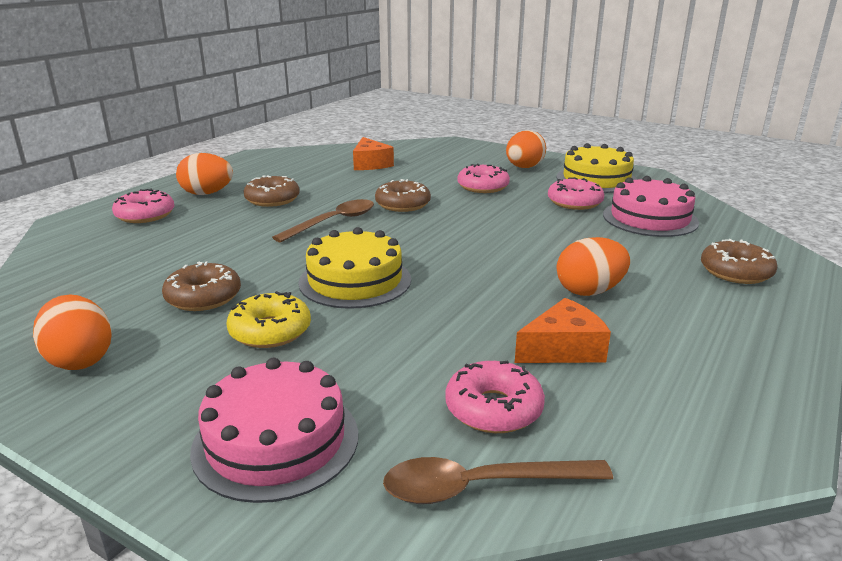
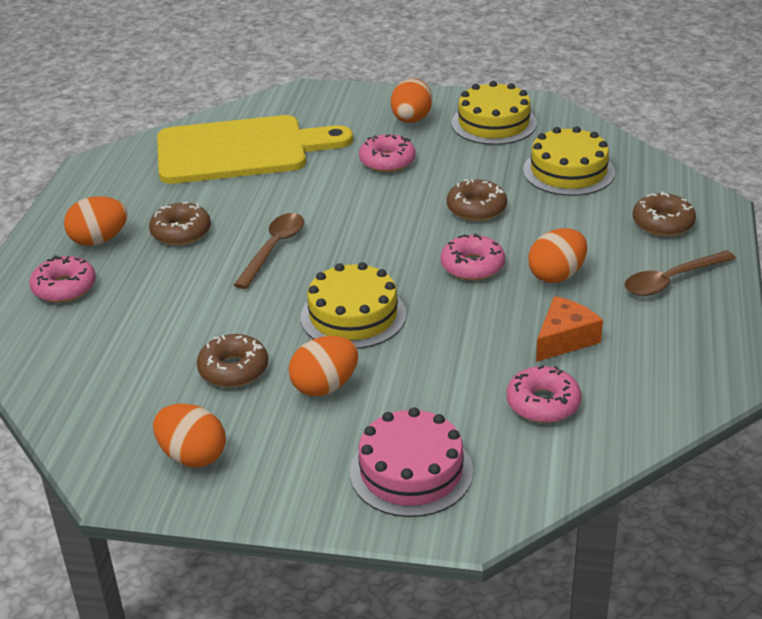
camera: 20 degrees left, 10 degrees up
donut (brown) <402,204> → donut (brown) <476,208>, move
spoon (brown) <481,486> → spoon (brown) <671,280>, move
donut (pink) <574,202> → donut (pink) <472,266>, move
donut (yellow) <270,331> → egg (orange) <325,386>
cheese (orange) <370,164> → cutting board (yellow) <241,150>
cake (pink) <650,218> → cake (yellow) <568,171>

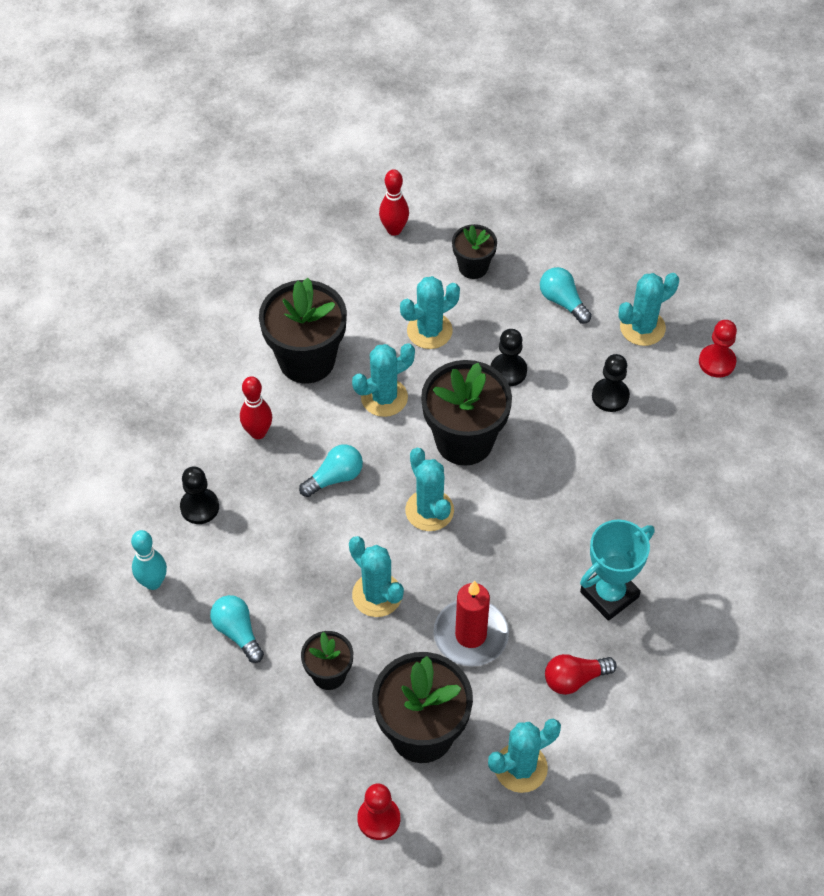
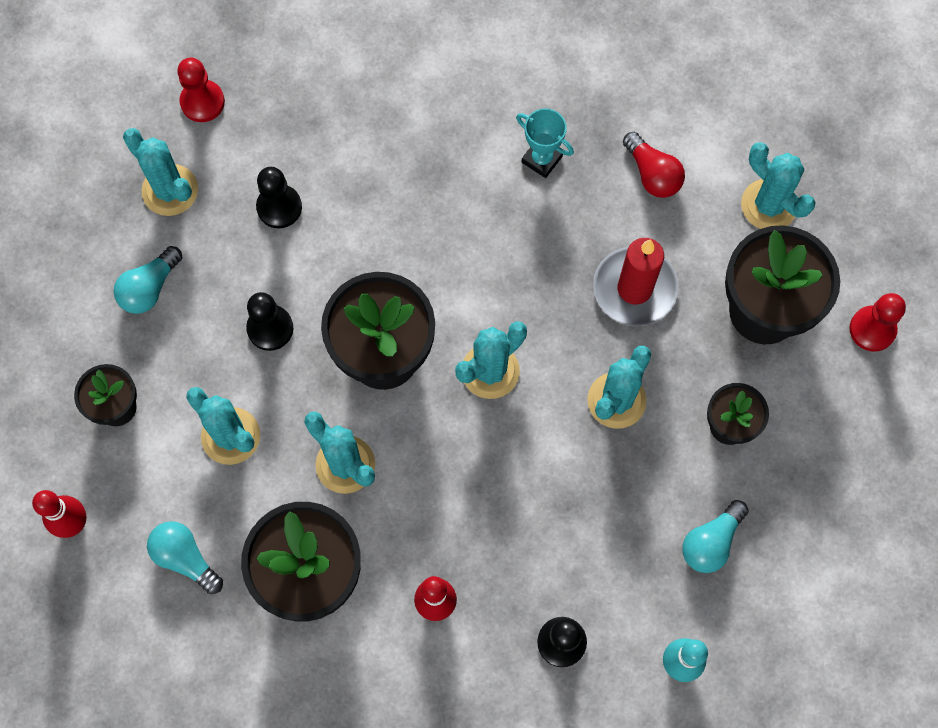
camera: 105 degrees left, 15 degrees up
light bulb (turquoise) <335,477> → light bulb (turquoise) <185,558>, move
trophy (turquoise) <609,594> → trophy (turquoise) <542,159>, x0.63

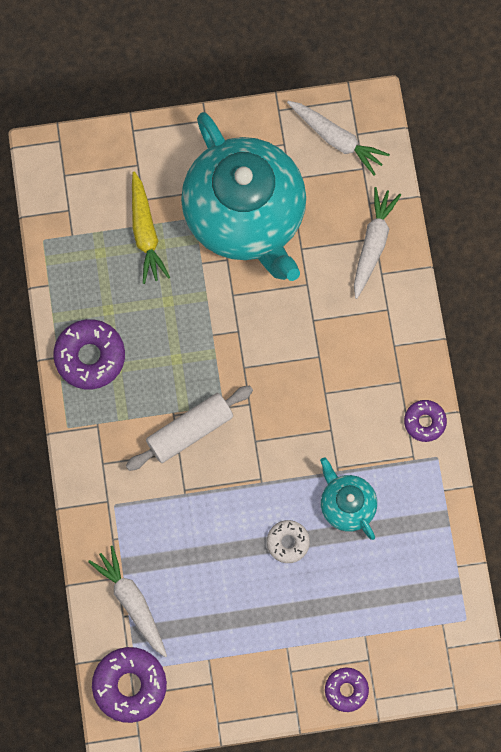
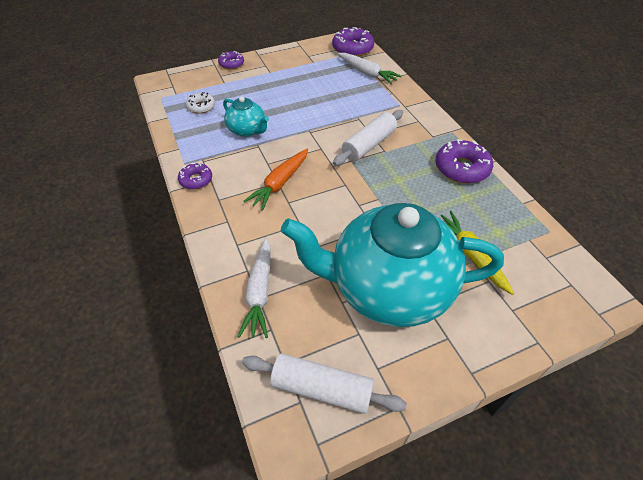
camera: 165 degrees right, 25 degrees down
- → carrot (orange) <280,183>
donut (white) <288,542> → donut (white) <201,107>, move
carrot (white) <336,139> → rolling pin (white) <322,388>
teapot (turquoise) <245,216> → teapot (turquoise) <388,288>, 45 degrees counterclockwise

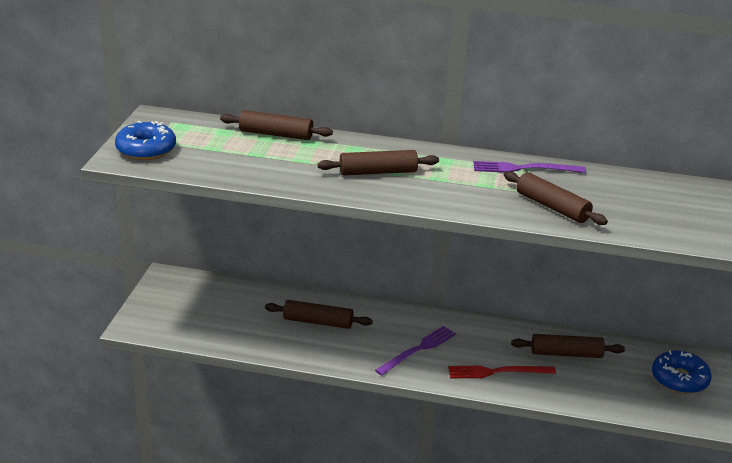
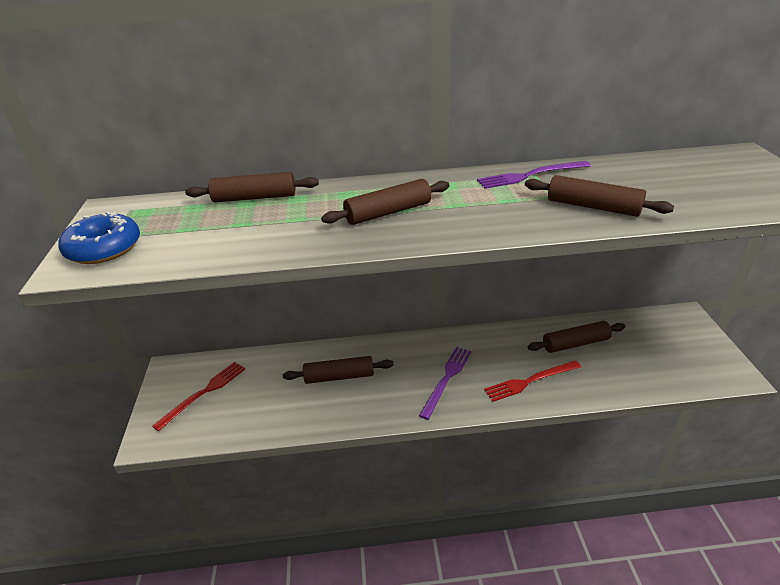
camera: 15 degrees left, 5 degrees up
donut (blue) <679,379> → -
- → fork (red) <204,393>

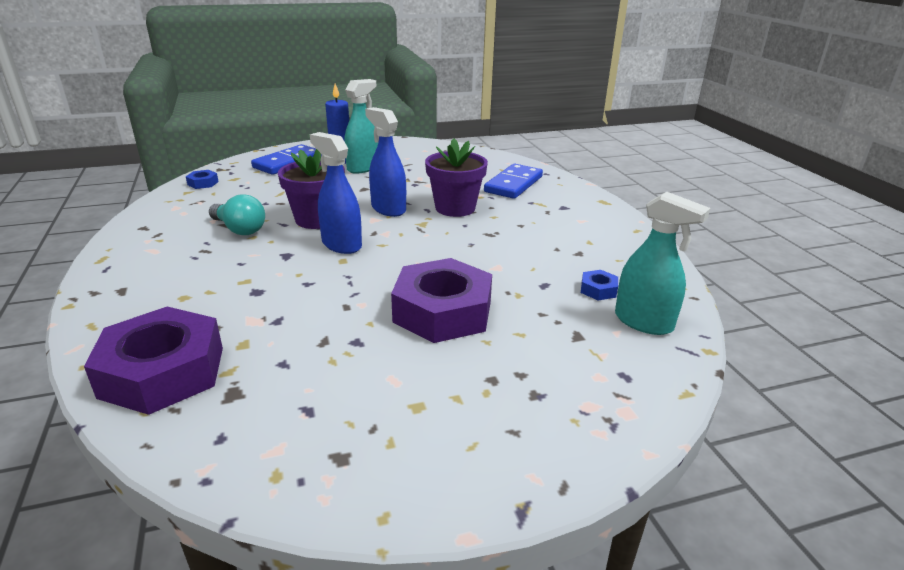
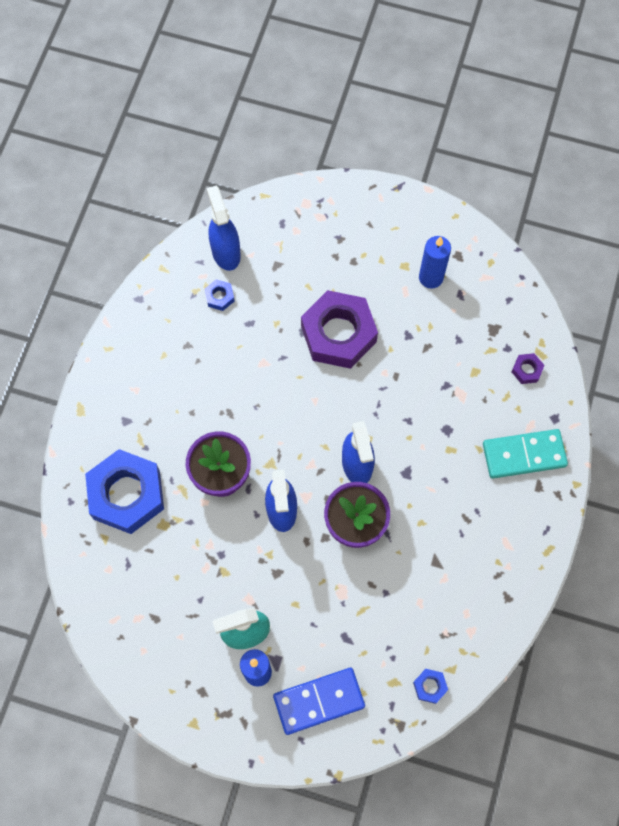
camera: 145 degrees left, 40 degrees up
light bulb (turquoise) <239,229> → -
- → candle (blue) <431,277>
- → domino (turquoise) <524,455>
domino (blue) <513,184> → nut (blue) <126,494>
spray bottle (turquoise) <644,322> → spray bottle (blue) <226,252>
nut (purple) <163,372> → nut (purple) <526,370>, x0.40

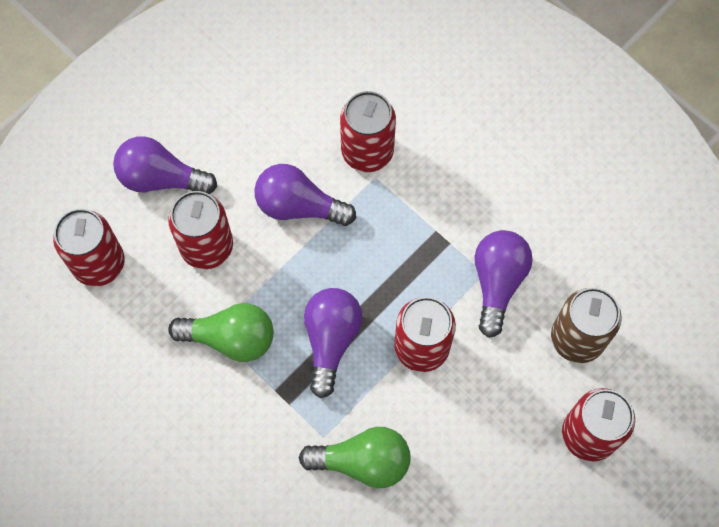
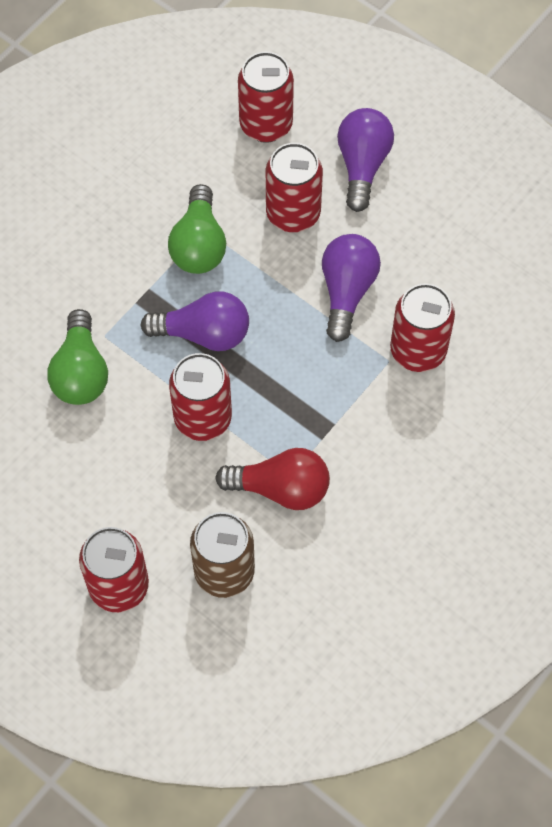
camera: 85 degrees right, 5 degrees down
light bulb (purple) <497,282> → light bulb (red) <281,488>

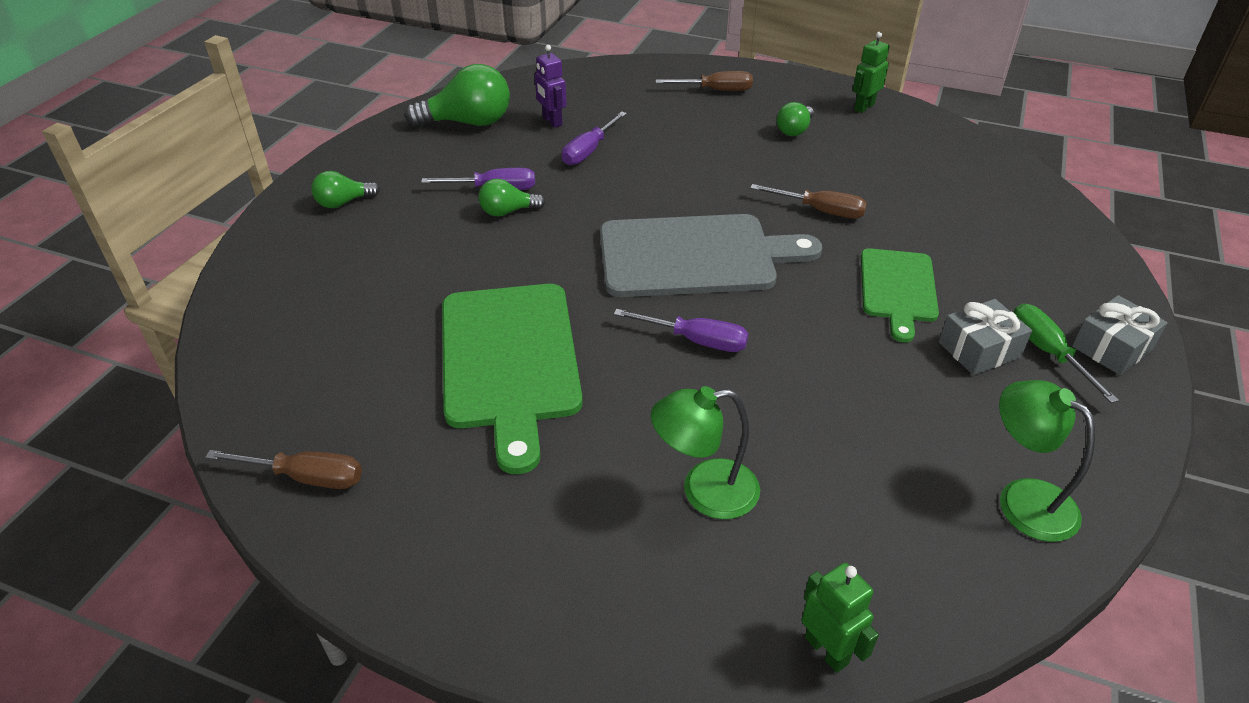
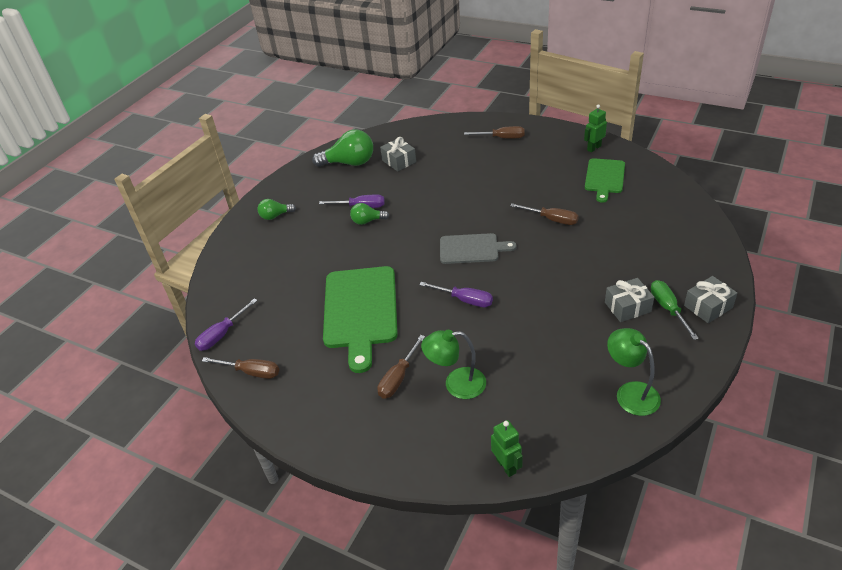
camera: 10 degrees right, 0 degrees up
light bulb (green) <794,130> → -
- → screwdriver (brown) <398,378>
screwdriver (purple) <589,151> → screwdriver (purple) <222,334>, move
cutting board (green) <897,289> → cutting board (green) <604,178>, move
robot (purple) <552,121> → gift (grey) <399,161>
cutting board (grey) <694,256> → cutting board (grey) <472,249>, x0.59

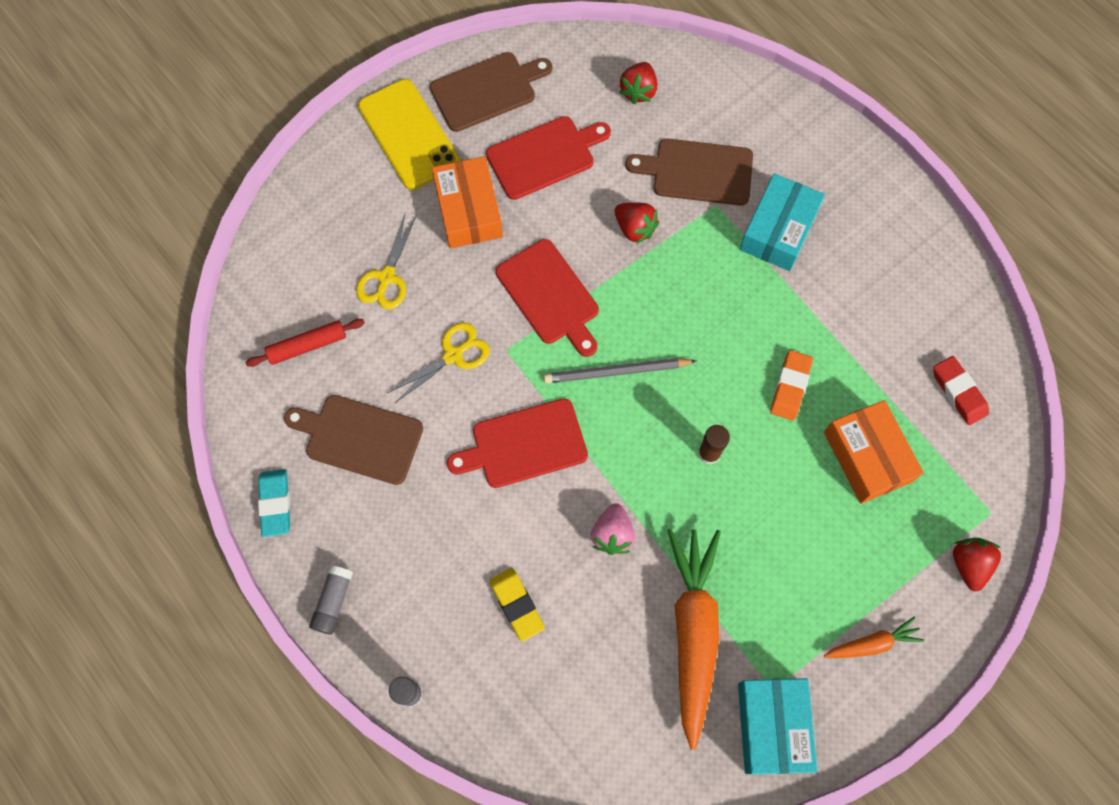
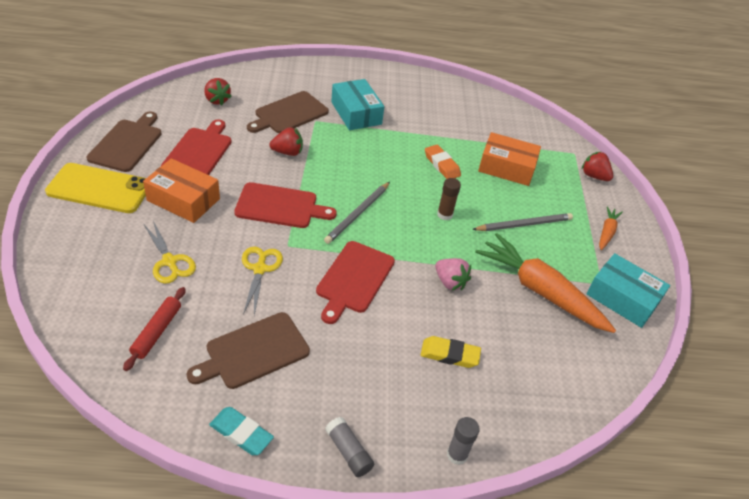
camera: 55 degrees left, 25 degrees down
eraser (red) <958,392> → -
- → pencil (grey) <524,224>

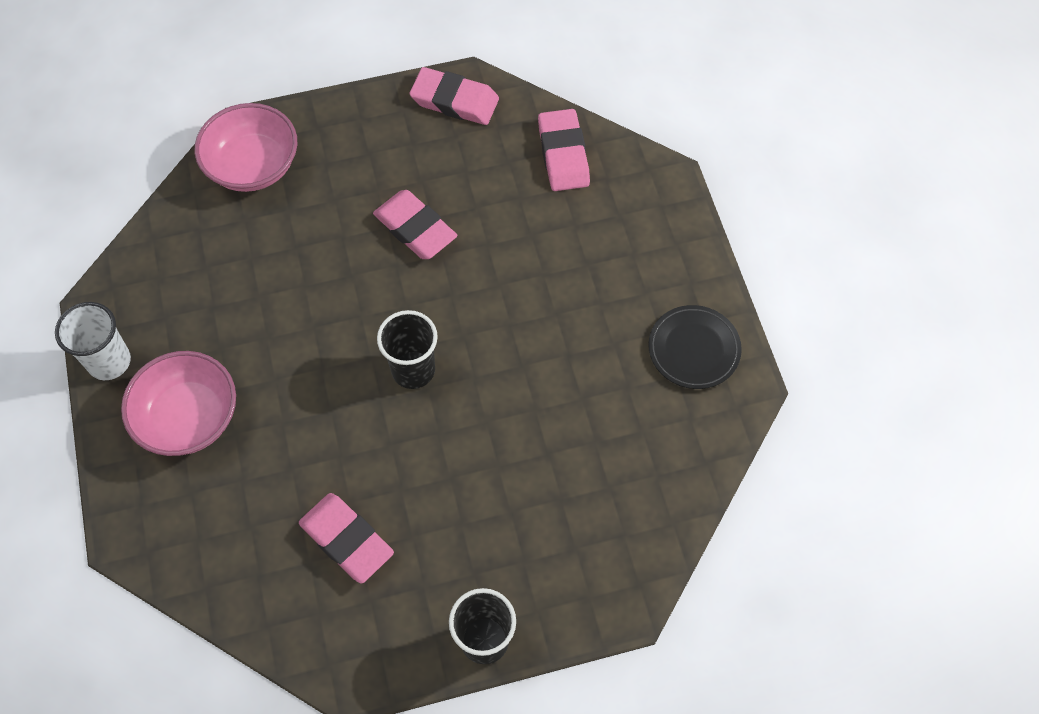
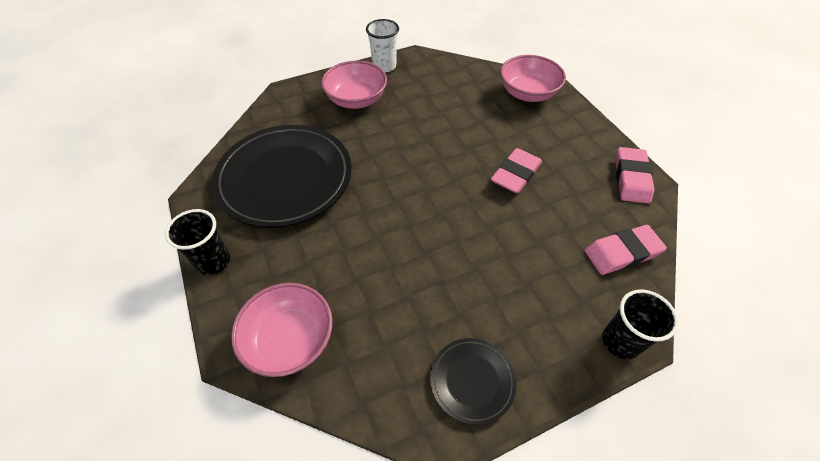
camera: 80 degrees right, 10 degrees down
- → bowl (pink) <290,340>
cup (black) <413,370> → cup (black) <620,341>, move
eraser (pink) <347,540> → plate (black) <285,178>

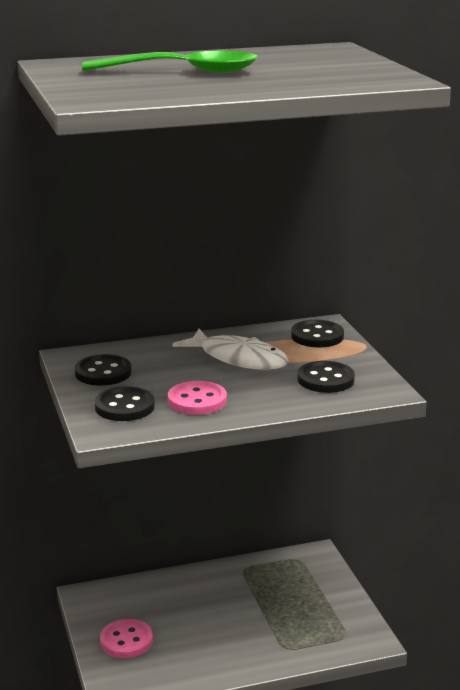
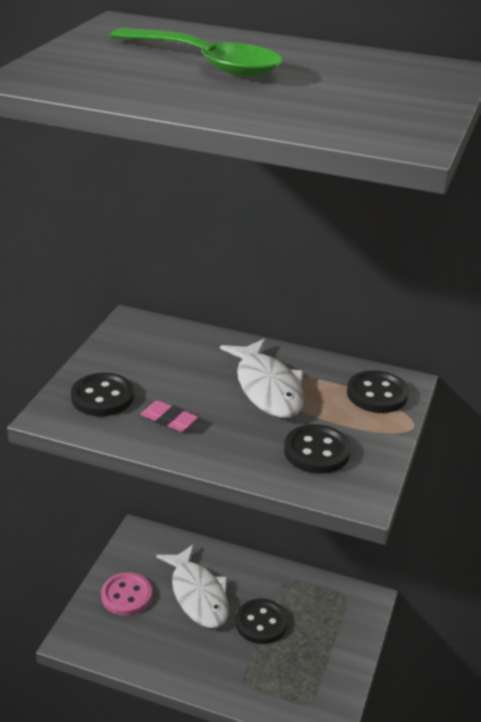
camera: 35 degrees right, 10 degrees up
- → fish (white) <198,595>
button (black) <103,373> → button (black) <261,623>, move
button (pink) <197,400> → eraser (pink) <169,419>

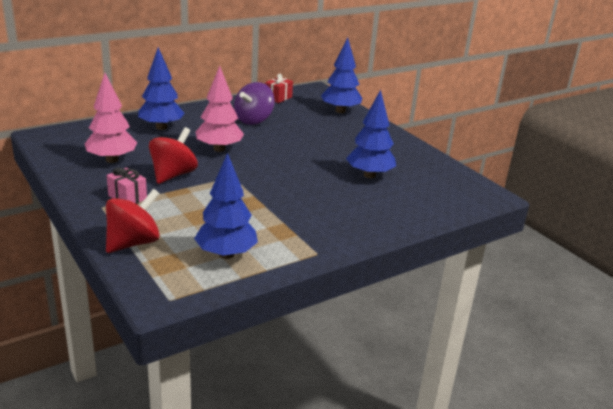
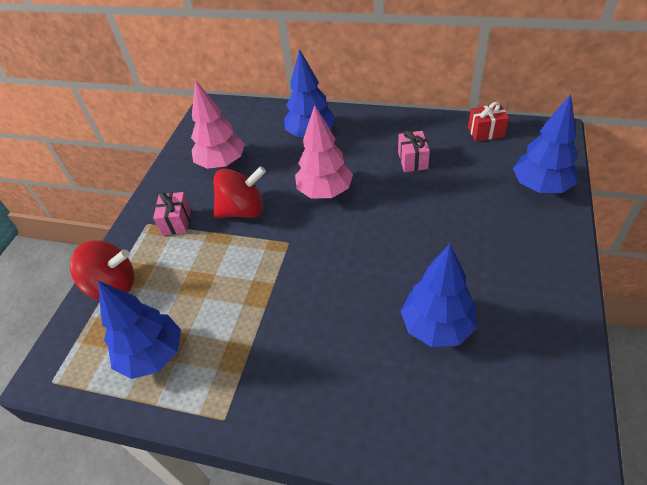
camera: 55 degrees right, 20 degrees up
spinning top (purple) <254,120> → gift (pink) <412,160>

